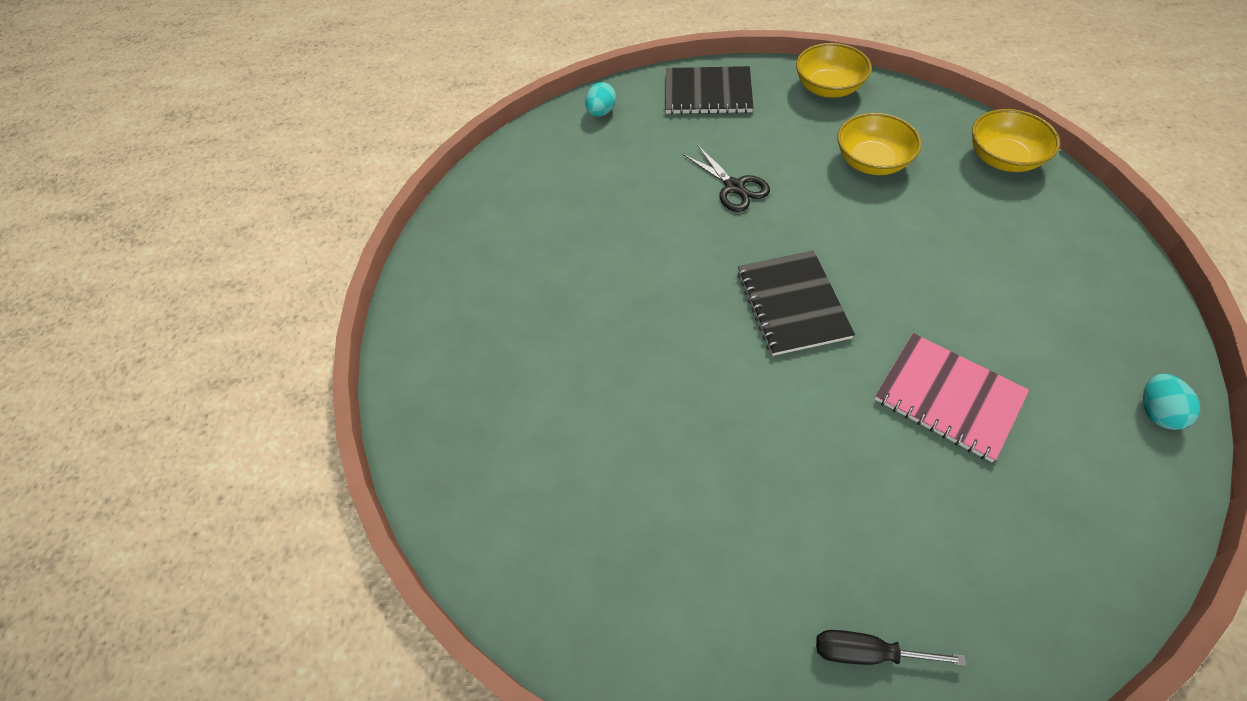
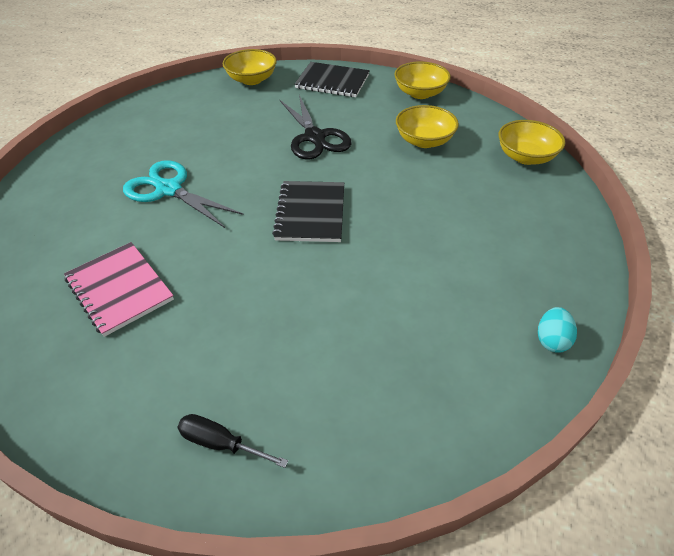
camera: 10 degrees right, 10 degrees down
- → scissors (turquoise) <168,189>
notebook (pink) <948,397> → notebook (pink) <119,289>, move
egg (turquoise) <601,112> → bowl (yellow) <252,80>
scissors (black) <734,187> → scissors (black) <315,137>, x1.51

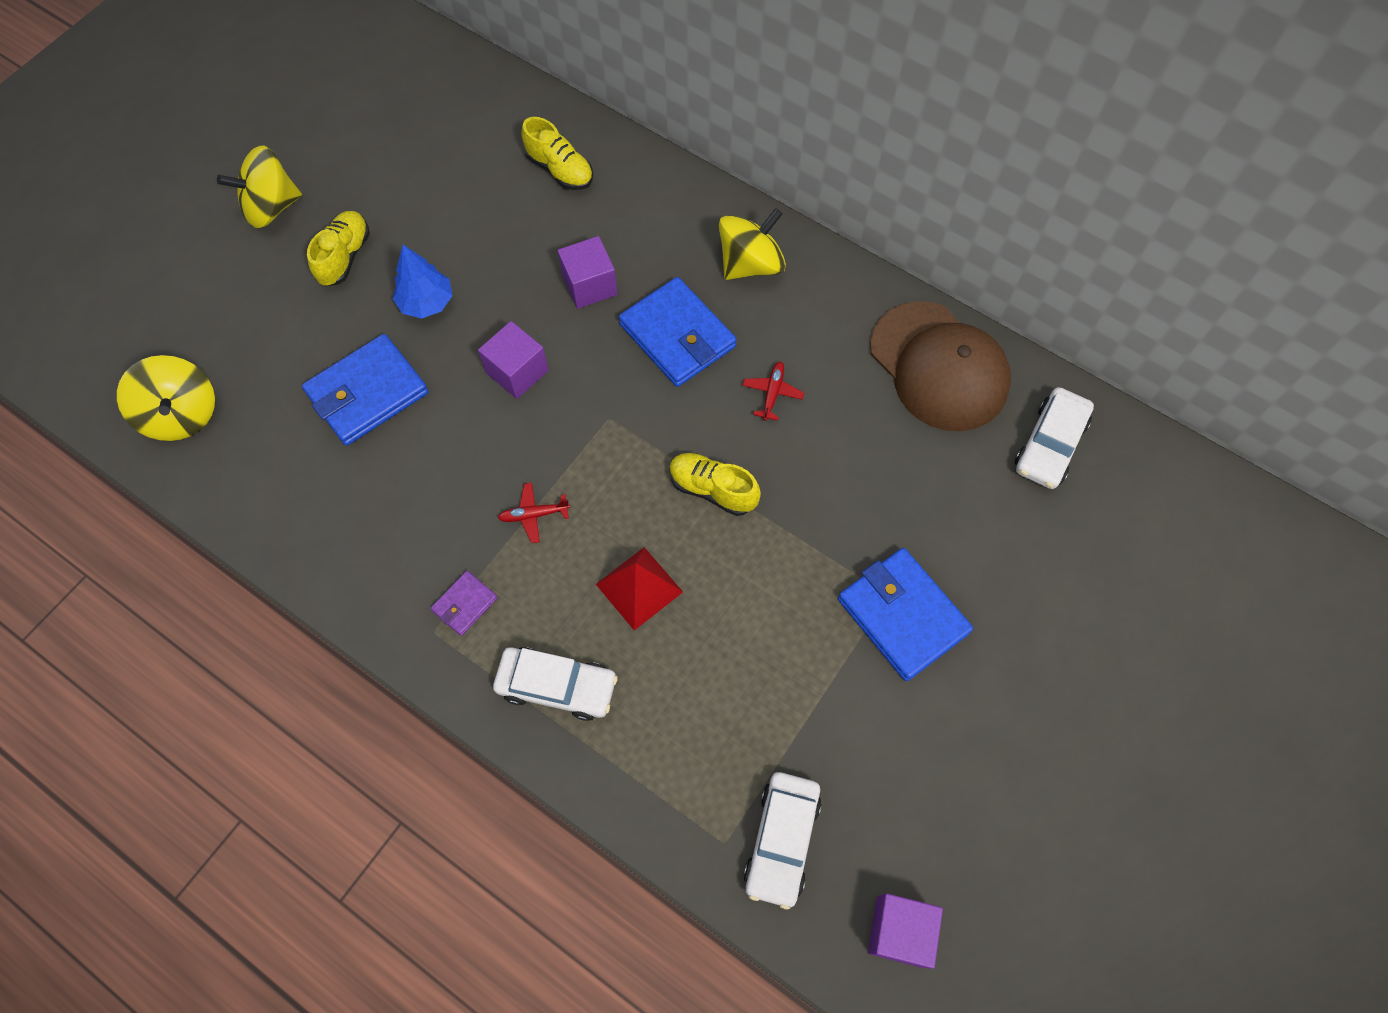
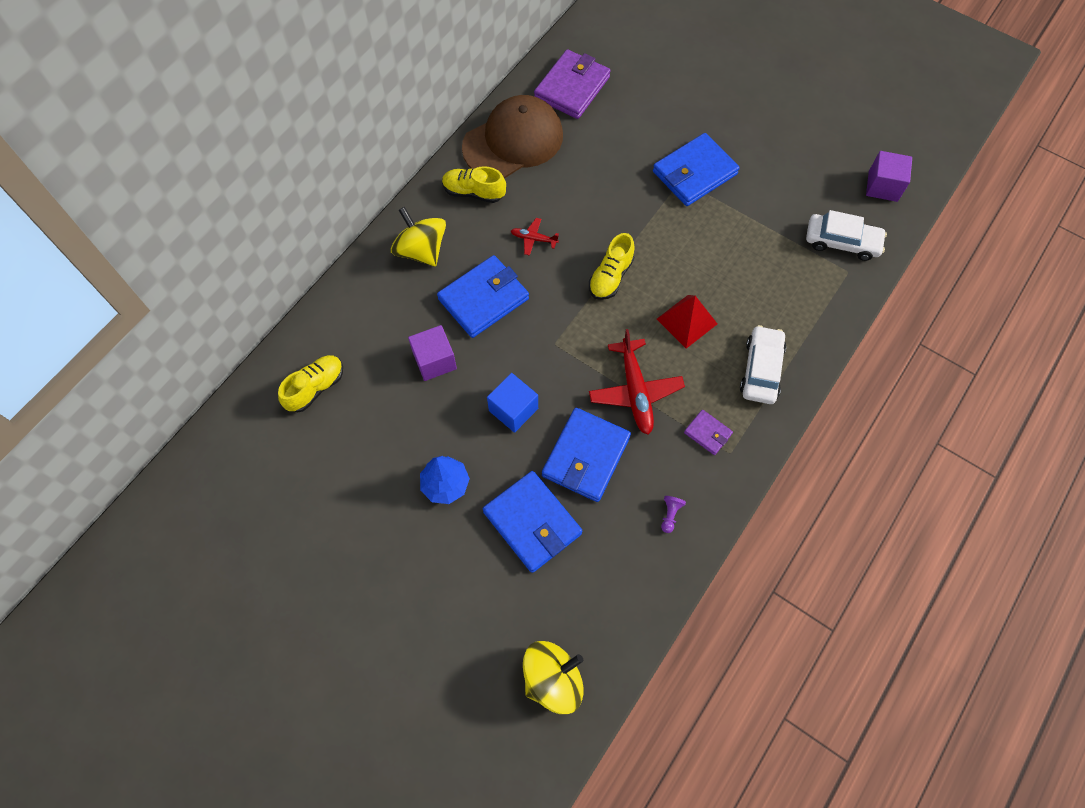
camera: 90 degrees left, 0 degrees up
spinning top (yellow) <272,207> → -
- → wallet (blue) <586,456>
- → pawn (purple) <670,515>
shoe (yellow) <344,257> → shoe (yellow) <474,192>, move
car (white) <1050,444> → wallet (purple) <572,88>
cube (purple) <517,371> → cube (blue) <513,409>
plane (red) <534,515> → plane (red) <635,391>, x1.98

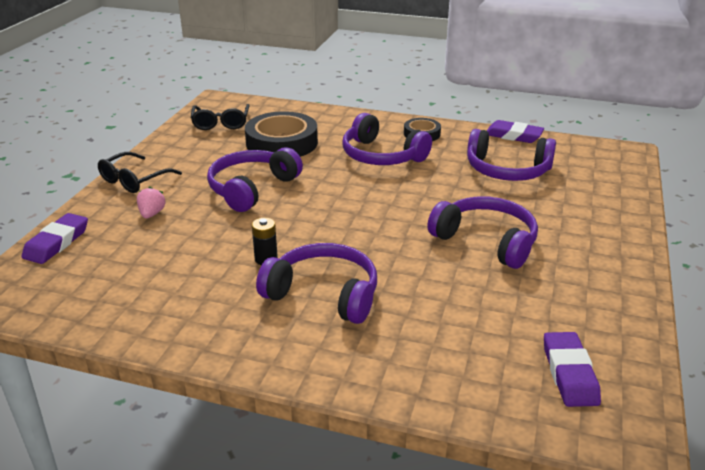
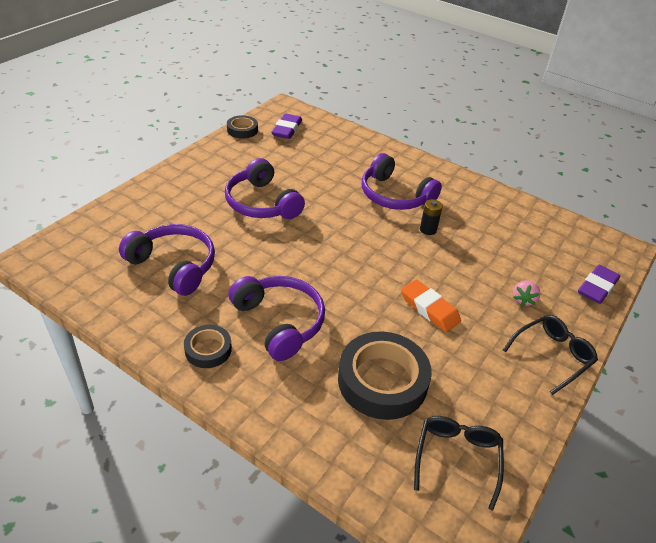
camera: 165 degrees left, 10 degrees up
eraser (purple) <513,136> → -
- → tape (black) <242,130>
headphones (purple) <251,188> → eraser (orange) <429,308>

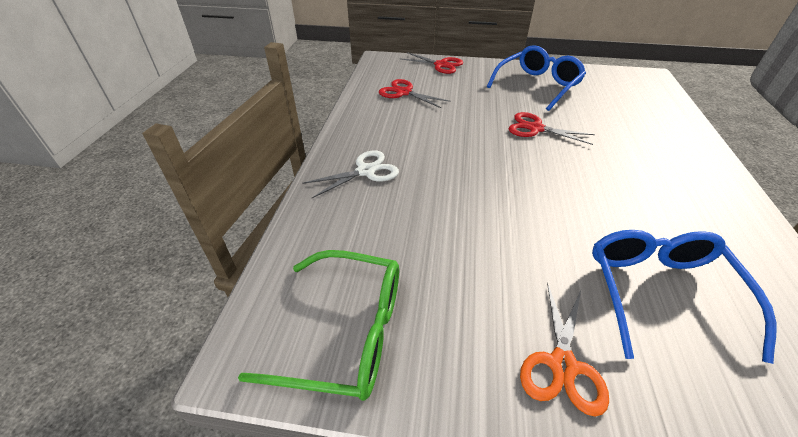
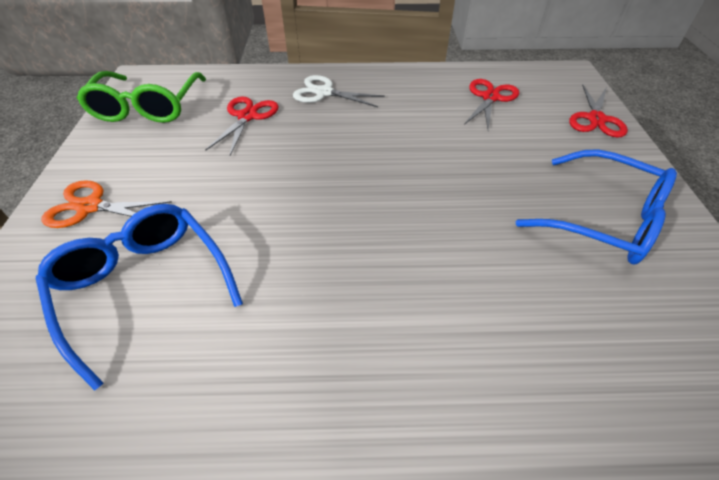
camera: 80 degrees right, 5 degrees up
scissors (red) <535,128> → scissors (red) <247,116>, move
scissors (white) <366,171> → scissors (white) <324,92>, 150 degrees clockwise
glasses (blue) <660,294> → glasses (blue) <144,288>, 120 degrees counterclockwise

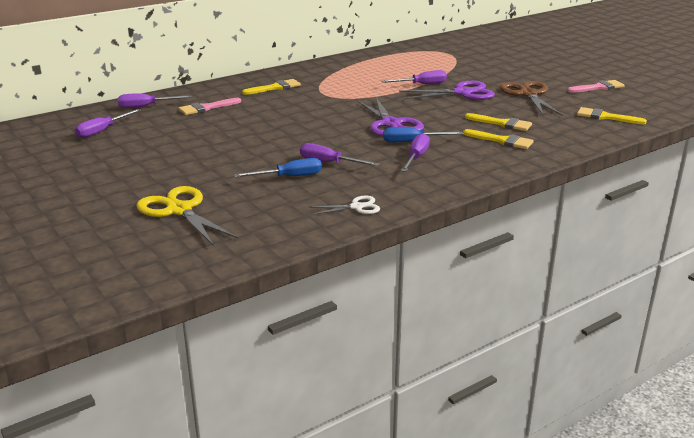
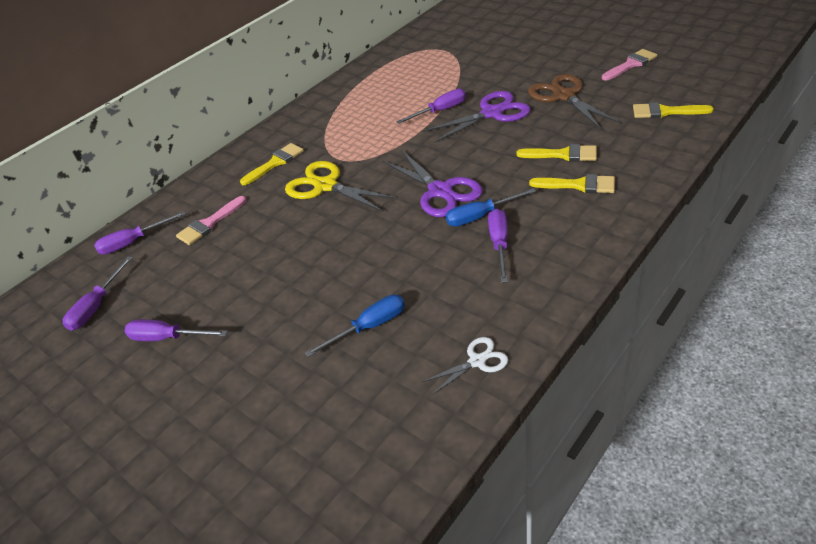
camera: 10 degrees left, 15 degrees up
scissors (yellow) <179,210> → scissors (yellow) <326,186>, move
screwdriver (purple) <329,163> → screwdriver (purple) <167,338>, move

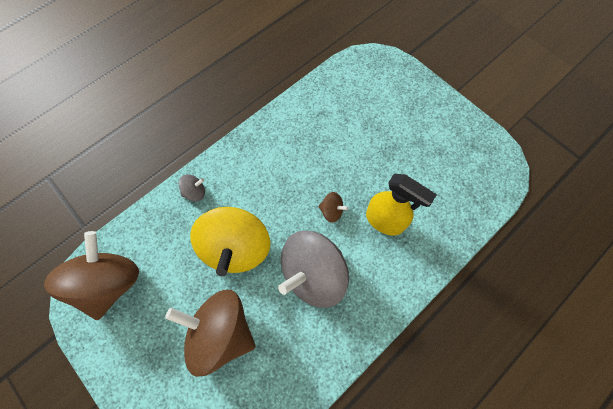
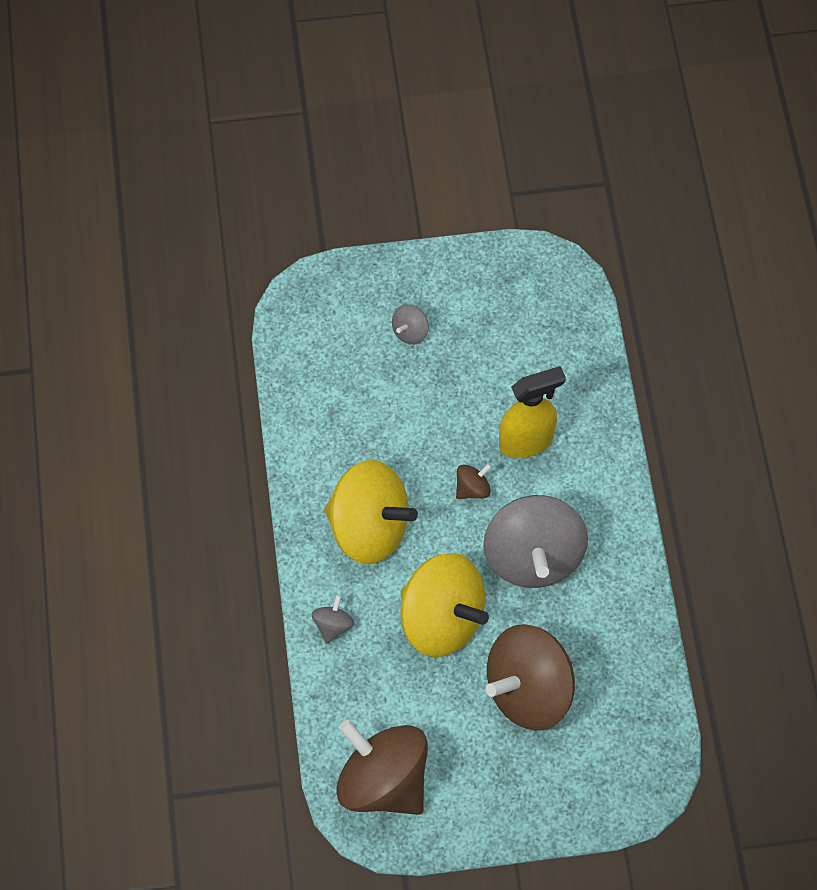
camera: 55 degrees left, 5 degrees down
- → spinning top (yellow) <369,528>
- → spinning top (grey) <410,332>

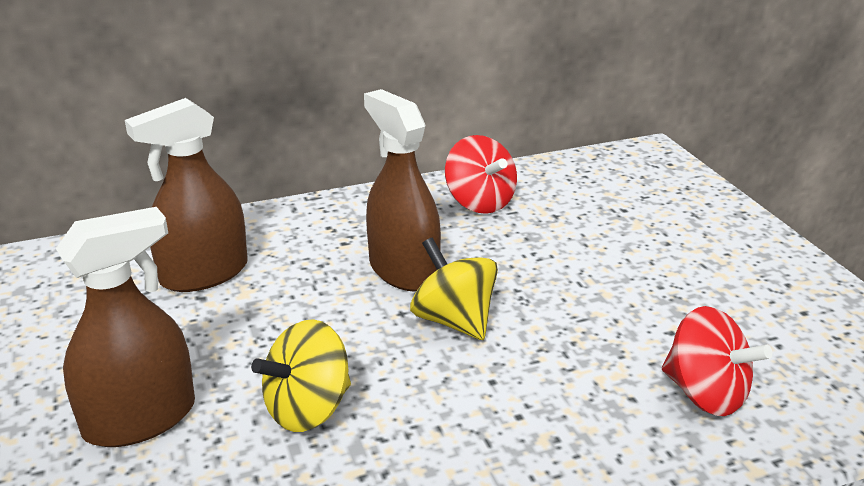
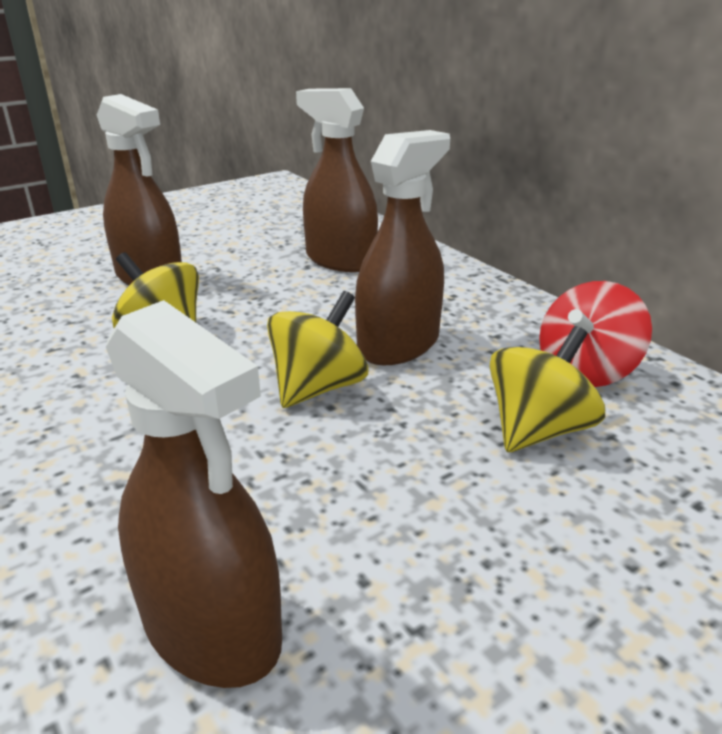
camera: 75 degrees right, 0 degrees up
- → spinning top (yellow) <537,430>
spinning top (red) <705,394> → spray bottle (brown) <211,627>

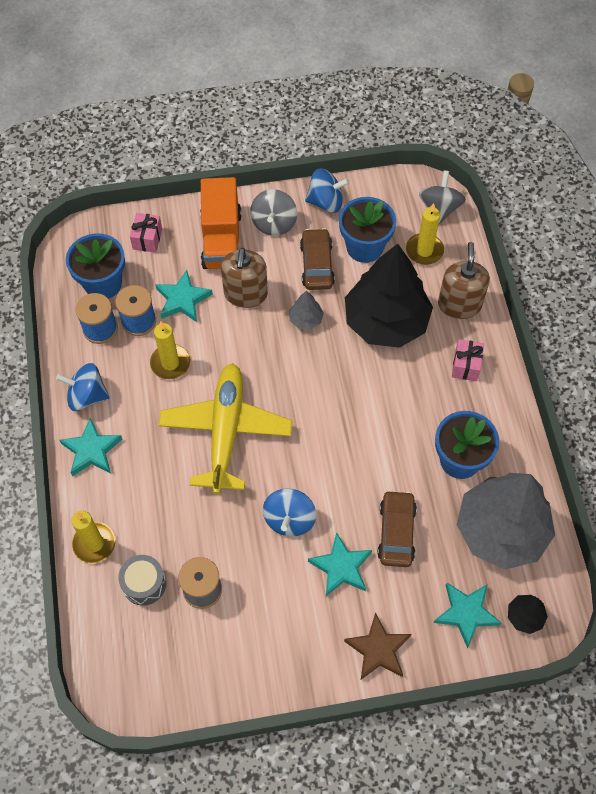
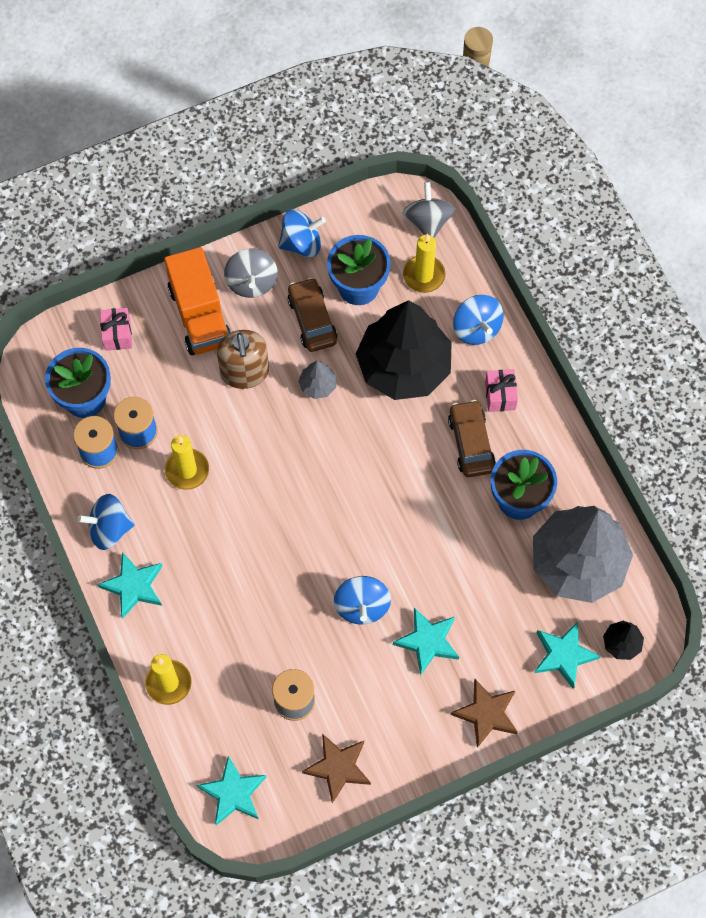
camera: 15 degrees left, 5 degrees up
drum (grey) <144,584> → -
plane (yellow) <226,431> → -
- → star (brown) <338,767>
star (turquoise) <183,299> → star (turquoise) <233,793>, move
car (brown) <396,532> → car (brown) <471,443>, move
soap dispenser (brown) <459,305> → spinning top (blue) <476,328>

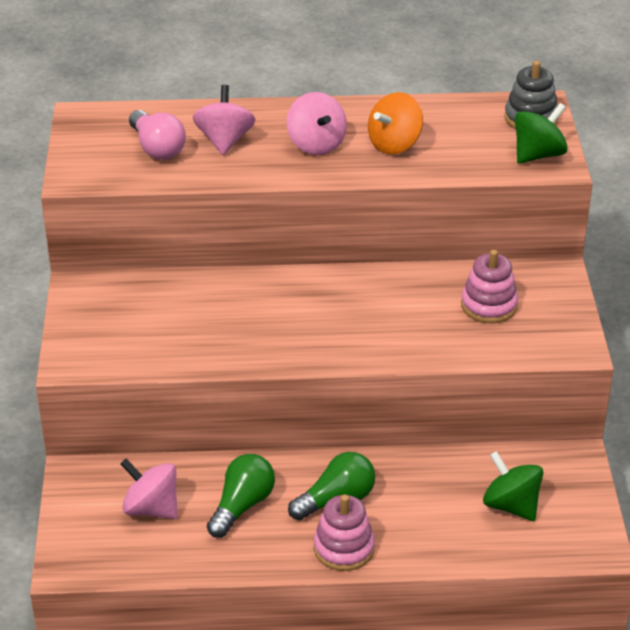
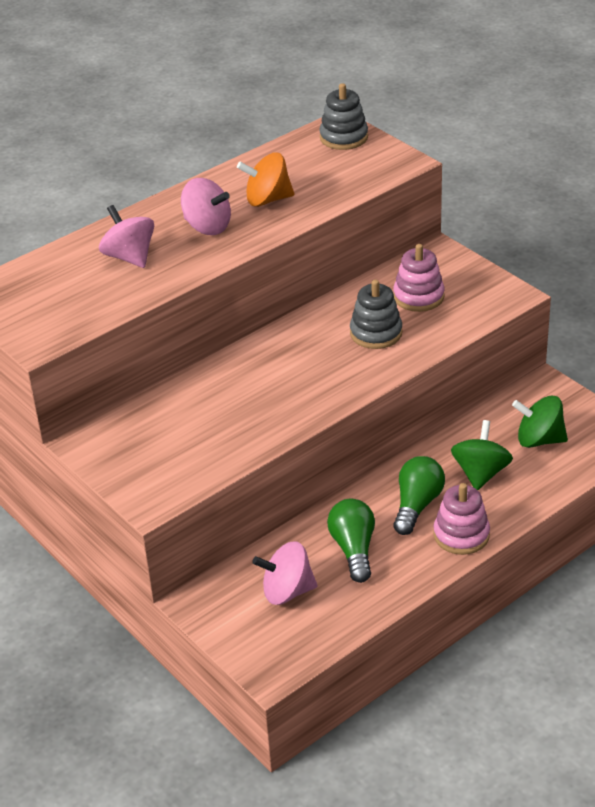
camera: 35 degrees left, 0 degrees up
light bulb (pink) <157,148> → -
- → stacking toy (grey) <376,333>
spinning top (green) <538,155> → spinning top (green) <480,473>, move
spinning top (orange) <394,144> → spinning top (orange) <267,200>, 75 degrees clockwise

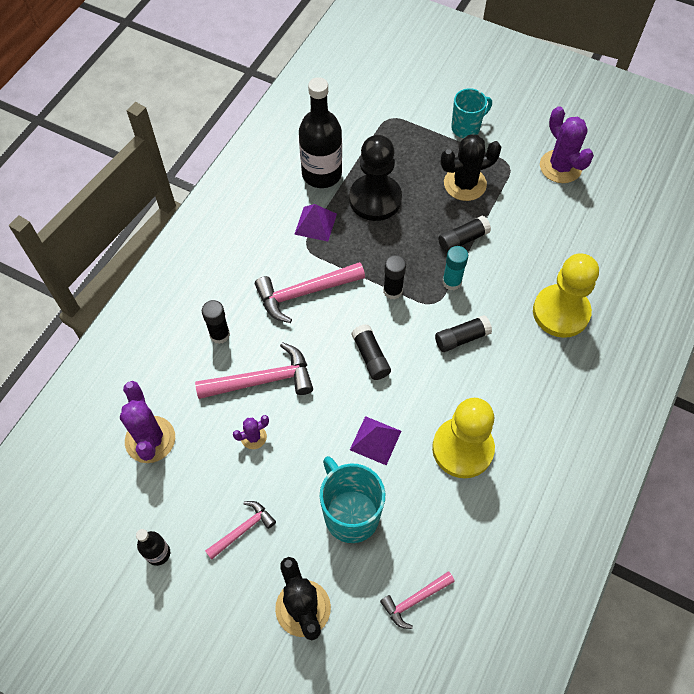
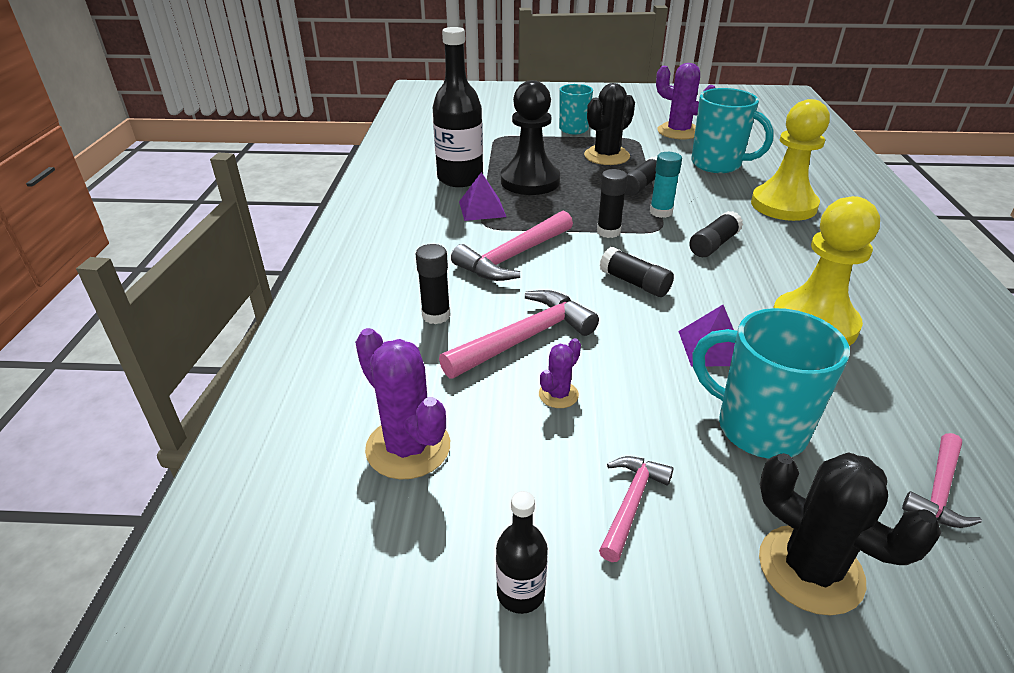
camera: 25 degrees left, 25 degrees down
- → mug (turquoise) <718,164>

